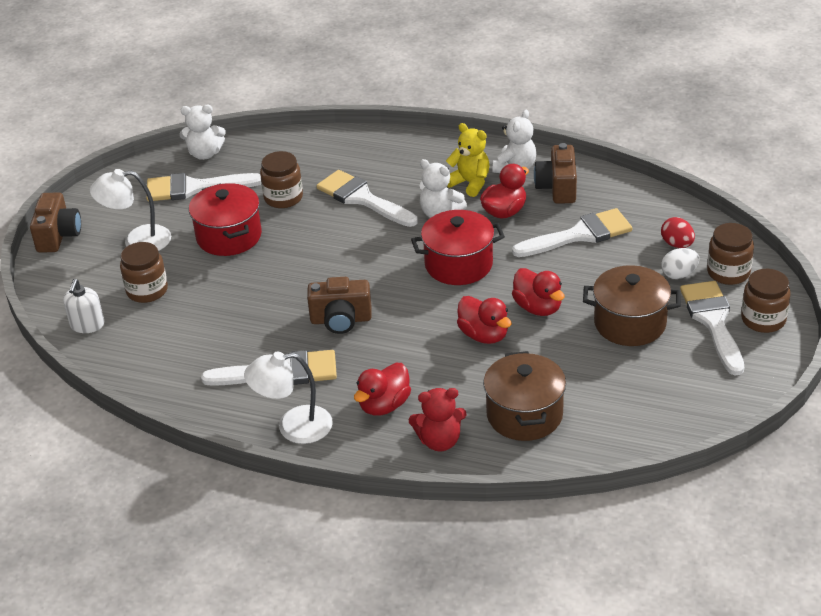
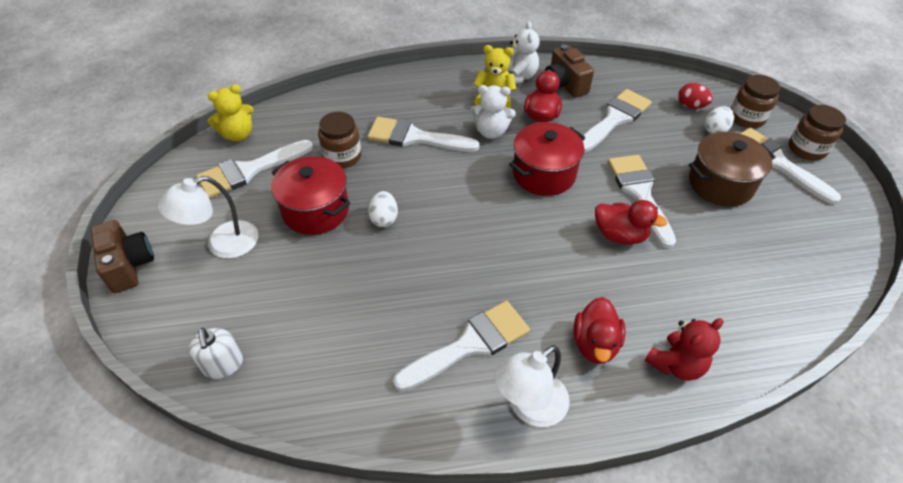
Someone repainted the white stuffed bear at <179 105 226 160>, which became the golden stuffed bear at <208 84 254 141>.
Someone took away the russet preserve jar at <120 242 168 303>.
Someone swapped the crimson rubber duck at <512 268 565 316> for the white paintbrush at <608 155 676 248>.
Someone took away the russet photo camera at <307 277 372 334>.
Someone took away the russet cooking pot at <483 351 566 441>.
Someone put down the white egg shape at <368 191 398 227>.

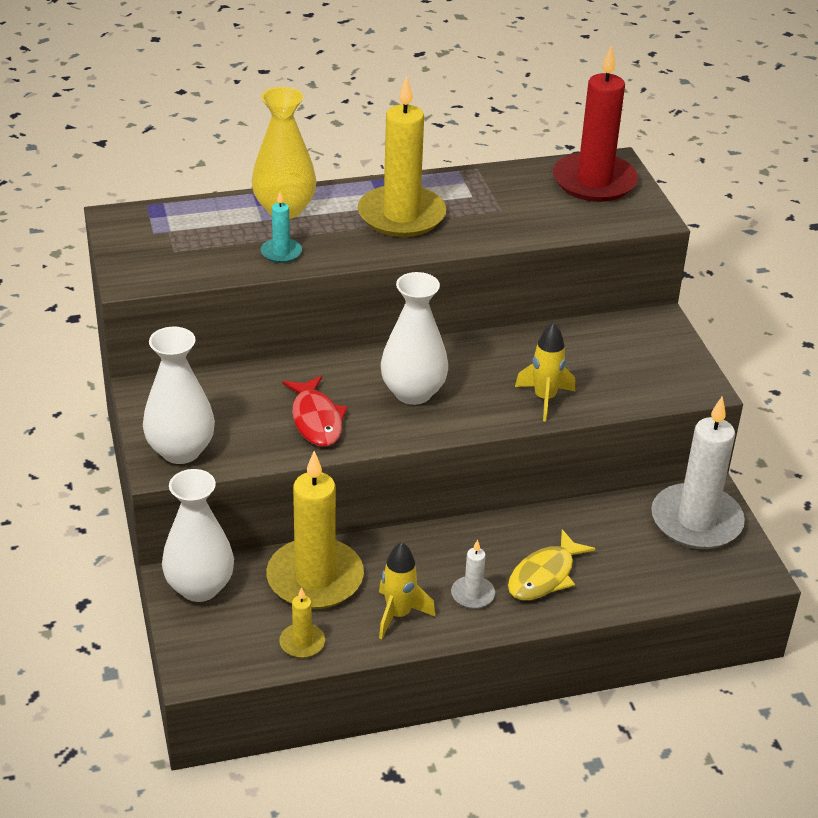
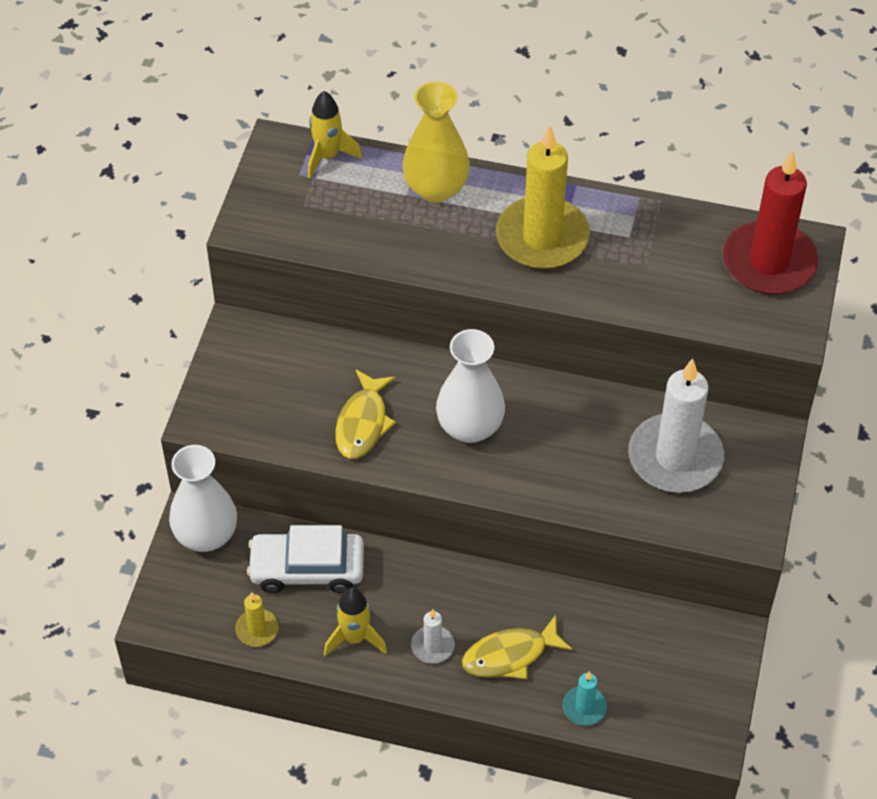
Someone carried the aqua candle from <261 192 302 263> to <563 671 607 726>.
Someone carried the golden toy rocket from <515 322 575 421> to <308 91 362 179>.
Someone took away the white tall vase at <143 327 215 464>.
Someone repainted the crimson fish figure at <283 376 348 447>, which became the golden fish figure at <335 370 396 459>.
Someone carried the white candle from <651 397 745 549> to <628 358 724 493>.
Someone swapped the golden candle at <266 451 364 609> for the white car at <247 525 364 593>.

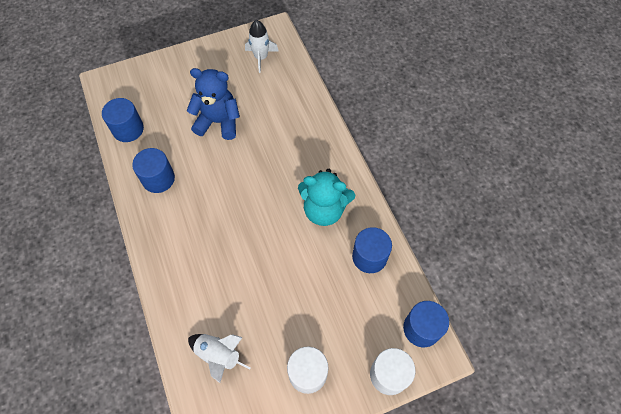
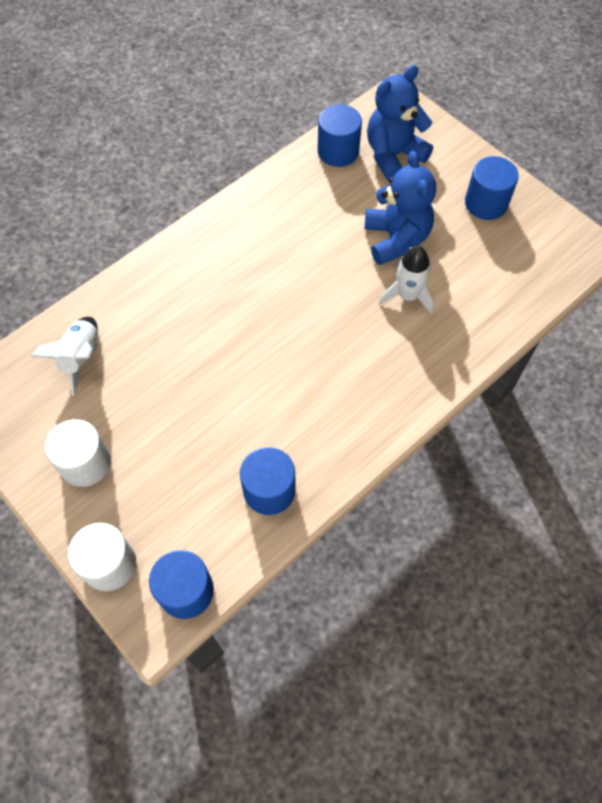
Someone carried the white toy rocket from <245 20 278 73> to <379 246 434 314>.
Someone carried the royal blue cylinder shape from <132 148 175 193> to <465 156 519 220>.
Someone took away the aqua stuffed bear at <298 169 355 226>.
Someone put down the royal blue stuffed bear at <367 65 433 181>.

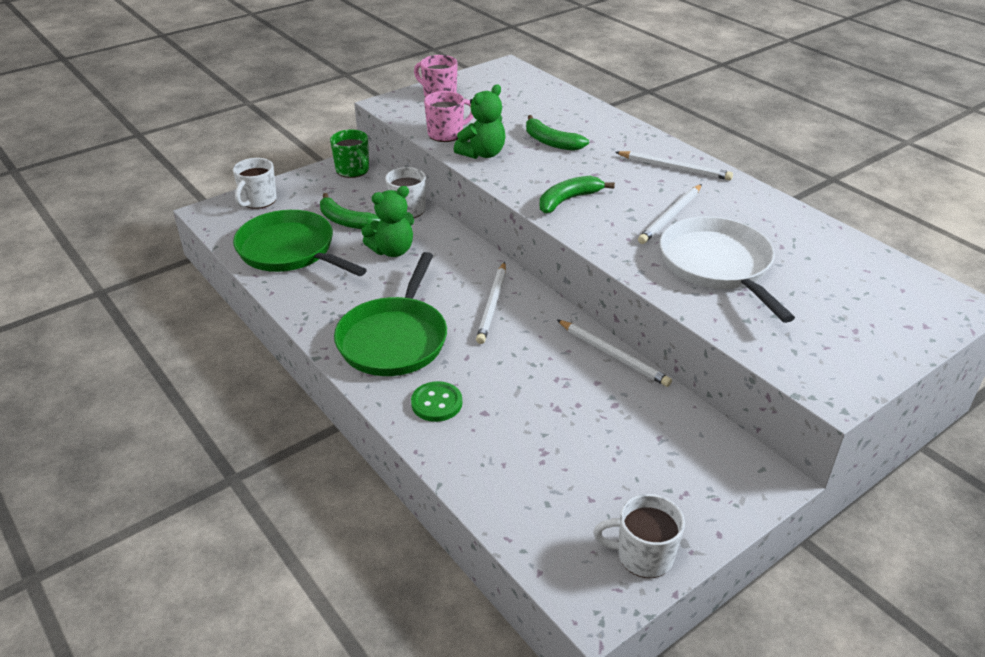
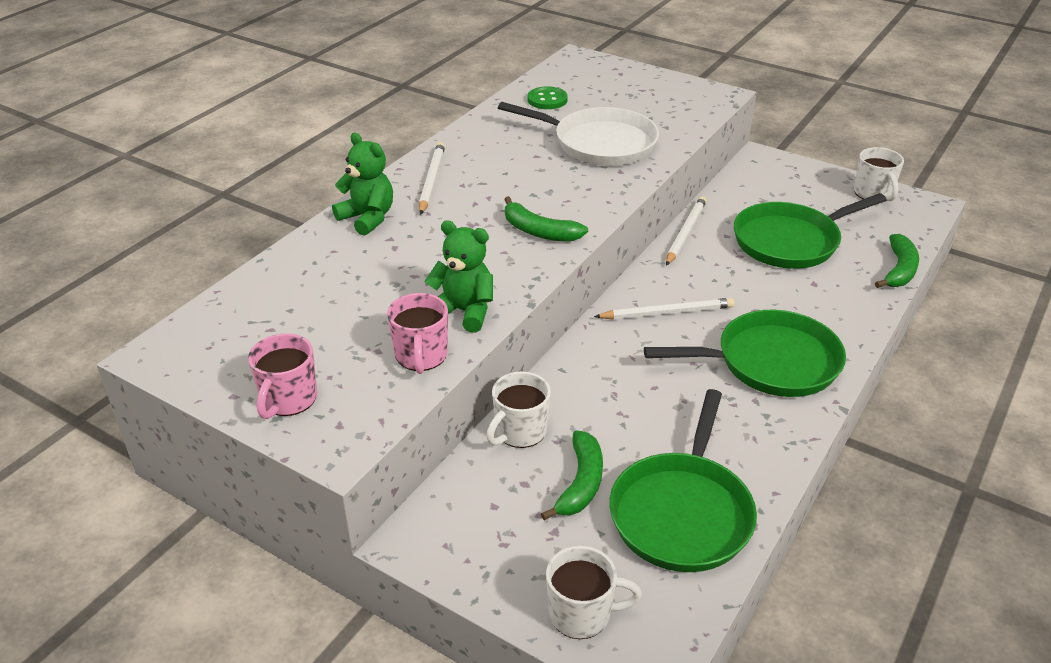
Someone rotated the pink tea mug at <424 91 474 142> by 135 degrees counterclockwise.
Someone carried the emerald toy banana from <526 115 589 151> to <875 234 919 288>.
Someone took away the emerald tea mug at <330 130 369 178>.
Someone took away the white wooden pencil at <638 184 702 244>.
Someone carried the emerald stuffed bear from <361 186 414 257> to <332 133 393 236>.
Someone rotated the white frying pan at <660 217 795 323> by 120 degrees counterclockwise.
Someone carried the emerald sewing button from <411 381 462 422> to <528 86 568 109>.
Someone put down the emerald frying pan at <734 193 886 269>.

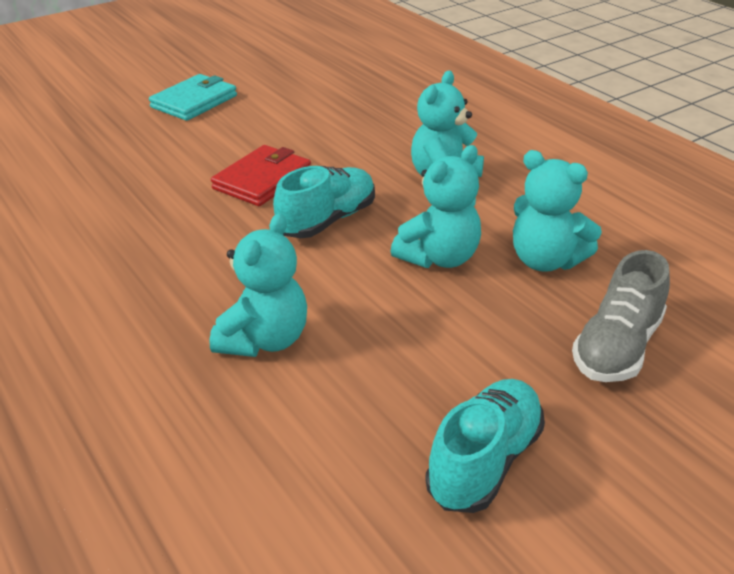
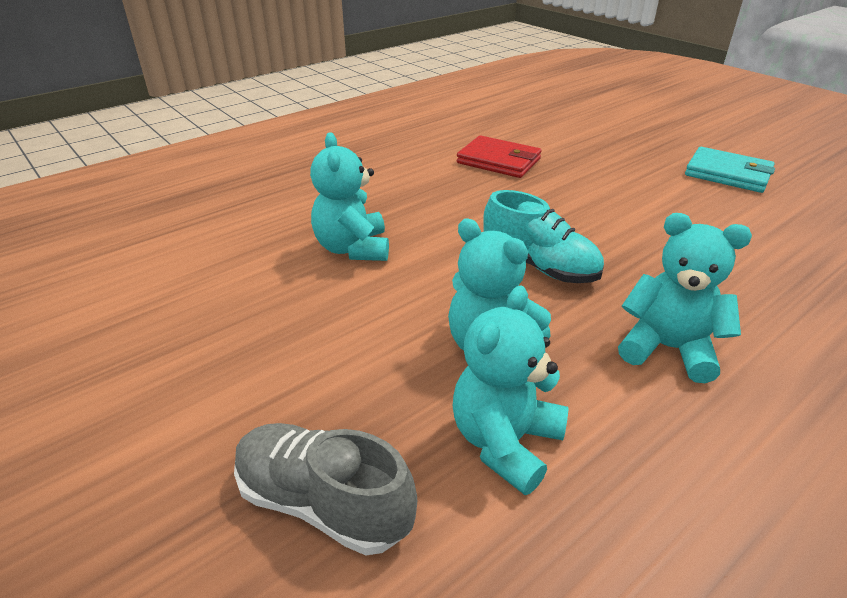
Someone carried the crimson wallet from <211 145 311 206> to <457 135 542 178>.
Someone rotated the aqua stuffed bear at <210 213 307 357> by 60 degrees clockwise.
Someone took away the aqua sneaker at <425 379 545 513>.

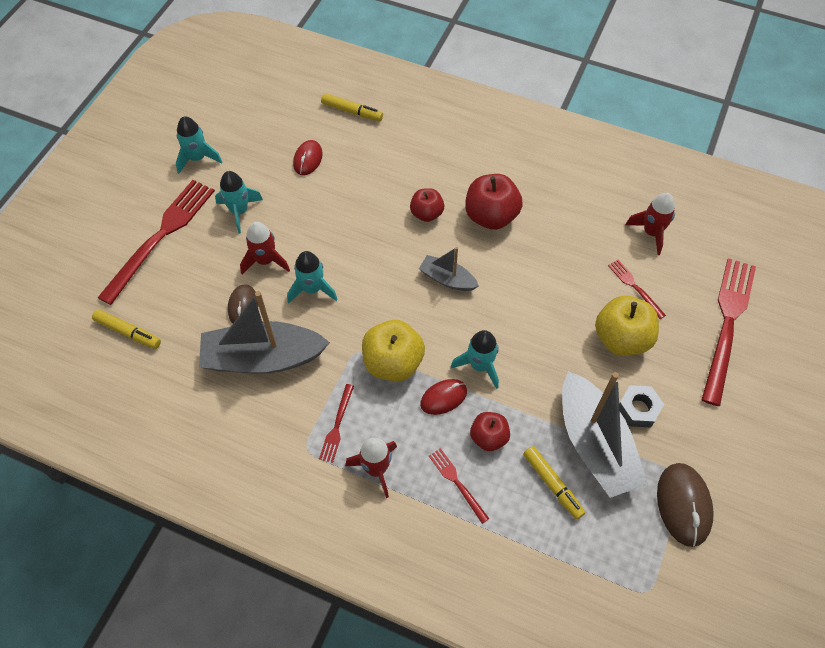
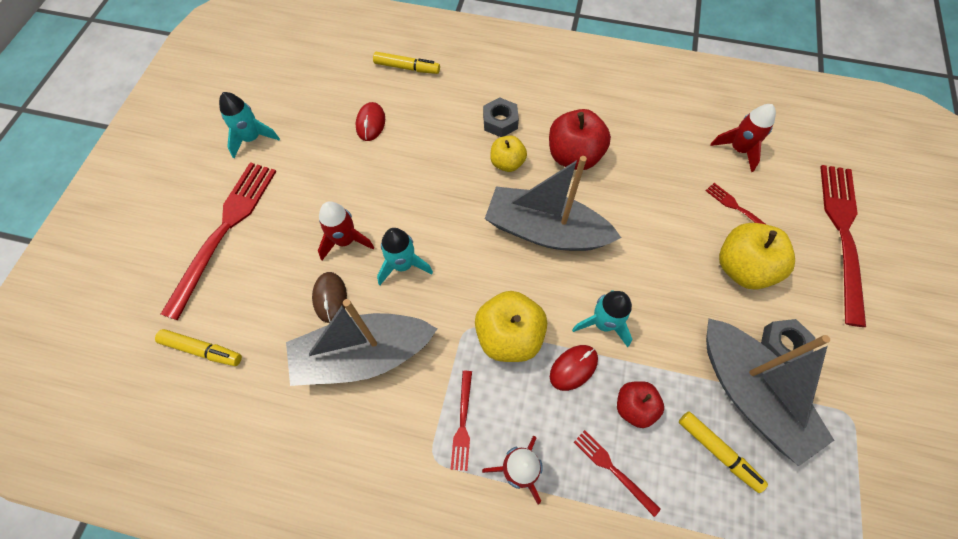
Someone took away the aqua toy rocket at <215 171 263 233>.
Someone repainted the crimson toy apple at <410 188 444 222>, which became the golden toy apple at <490 136 527 172>.
Someone scaled the gray sailboat at <419 247 479 291> by 1.94.
Someone took away the russet computer mouse at <657 463 714 547>.
Someone put down the gray nut at <483 97 519 137>.

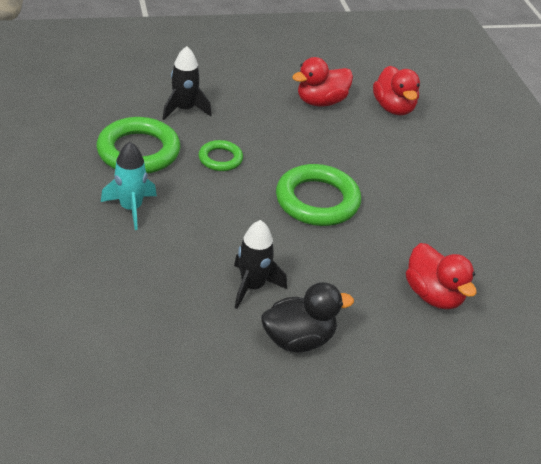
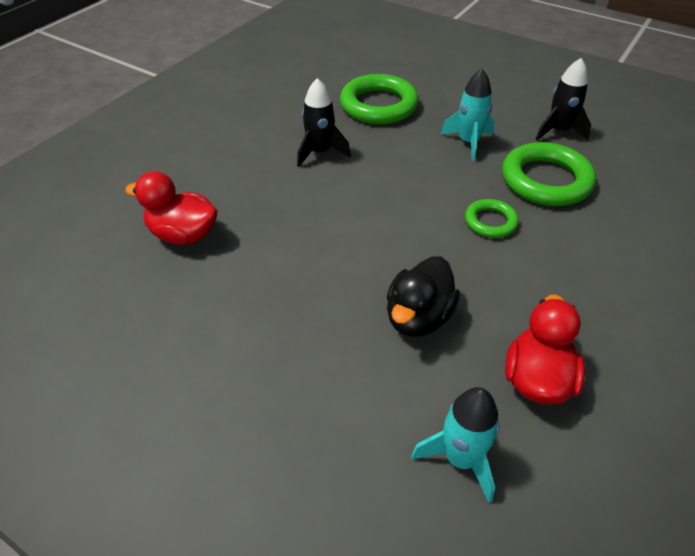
Someone carried the ebony toy rocket from <163 46 211 120> to <535 58 591 140>.
Someone swapped the crimson rubber duck at <373 66 420 116> for the aqua toy rocket at <411 387 500 502>.
Someone carried the emerald ring from <276 164 361 226> to <340 74 419 124>.
Someone carried the ebony rubber duck from <261 282 354 353> to <387 256 460 337>.

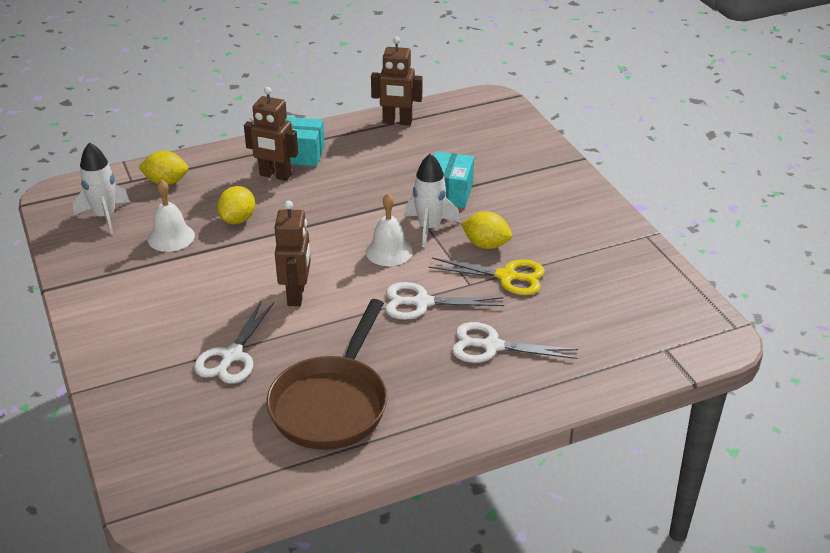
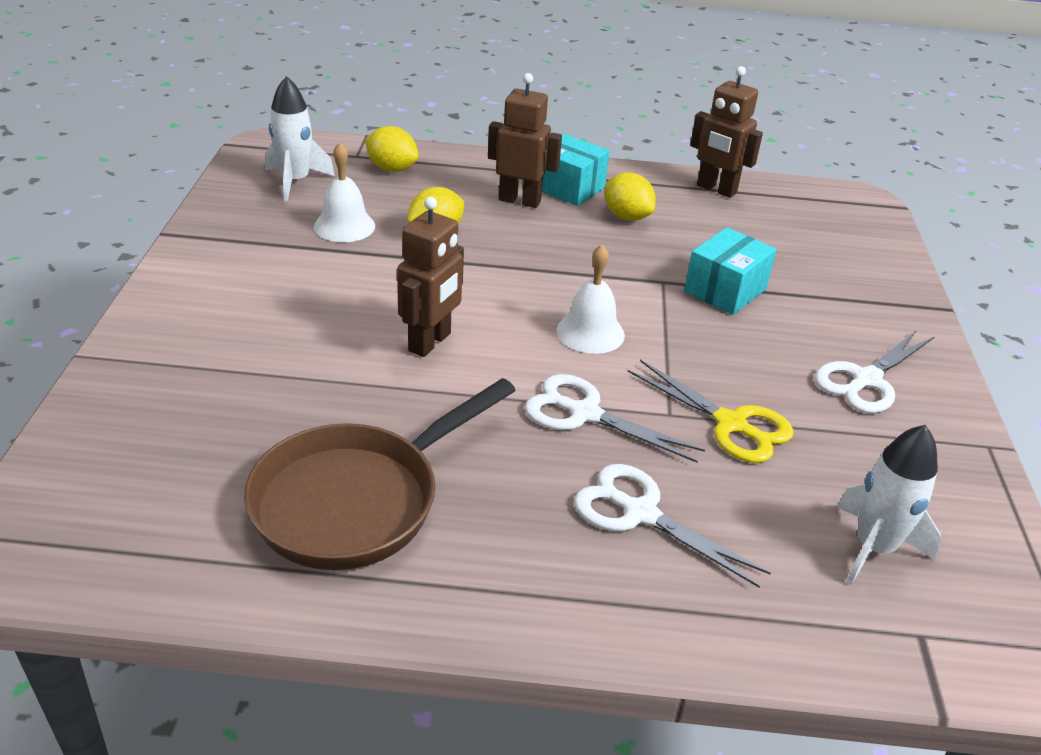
Someone rotated the russet robot at <244 87 298 181> by 150 degrees clockwise.
Someone carried the white toy rocket from <405 153 460 247> to <837 425 942 585>.
Someone carried the golden lemon from <461 211 512 249> to <605 172 656 221>.
Someone carried the white pair of scissors from <194 301 274 384> to <815 330 934 413>.

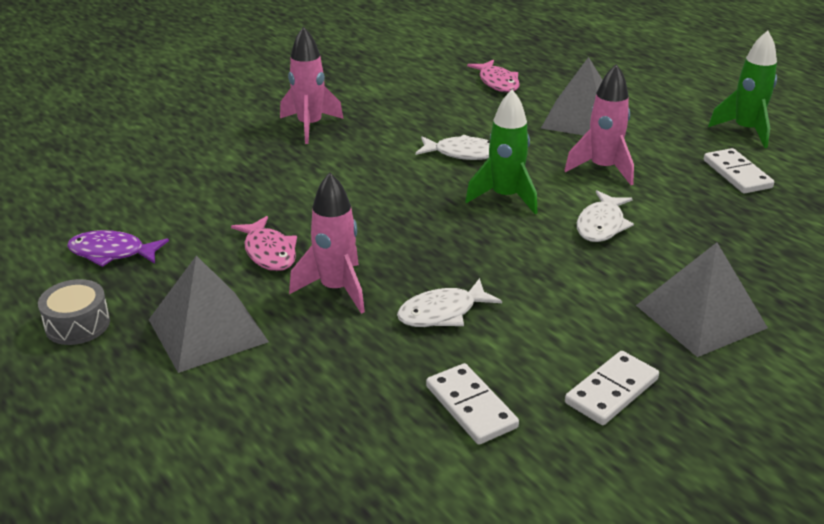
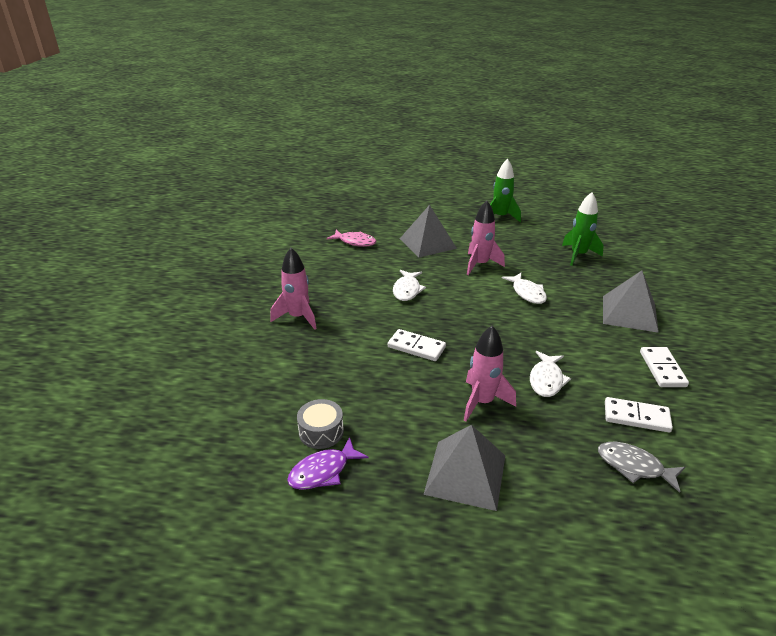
Someone carried the emerald toy rocket from <465 89 537 214> to <562 192 604 266>.
Someone rotated the white fish figure at <416 134 490 160> by 135 degrees clockwise.
Someone carried the white domino piece from <704 148 774 194> to <388 329 446 361>.
Someone took away the pink fish figure at <231 216 297 271>.
Someone carried the gray drum from <38 279 110 345> to <297 399 344 449>.
Someone put down the gray fish figure at <598 442 685 493>.

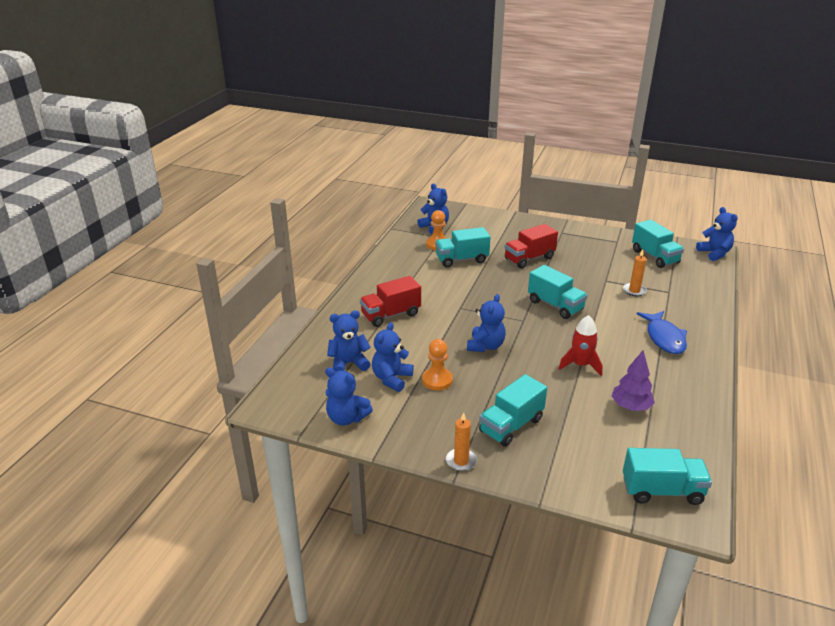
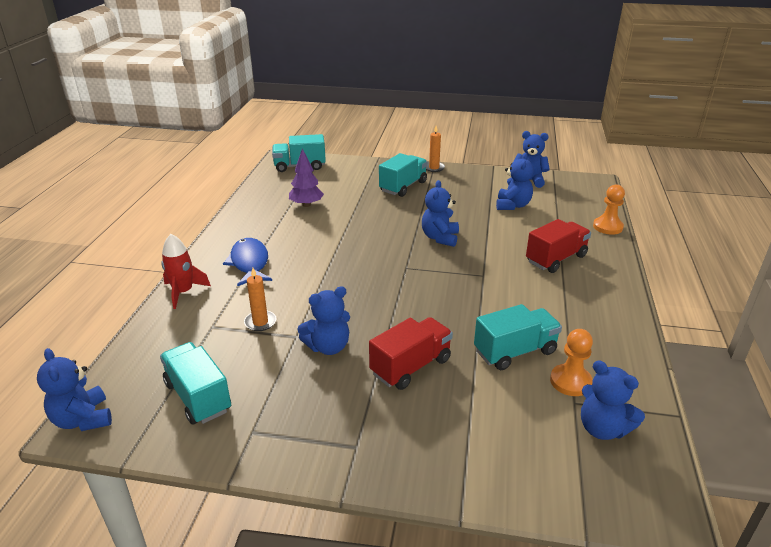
Someone took away the aqua lorry at <528 265 588 319>.
Someone carried the royal blue stuffed bear from <327 310 371 372> to <298 286 350 355>.
Someone carried the crimson toy rocket from <559 315 602 376> to <161 234 211 309>.
Someone carried the bright orange game pawn from <422 339 453 390> to <593 184 625 235>.

